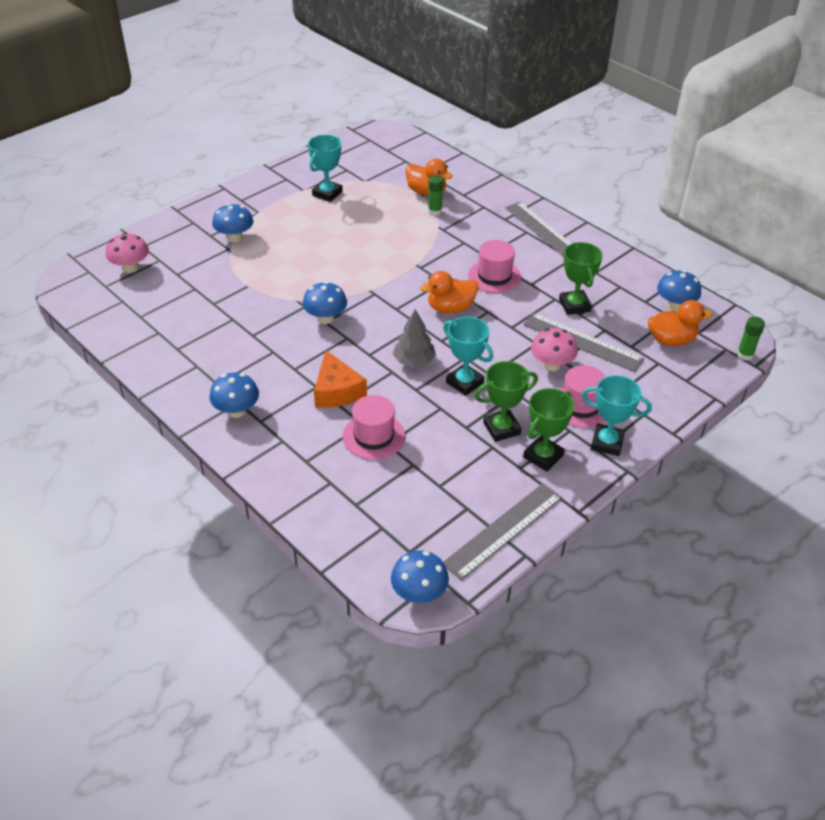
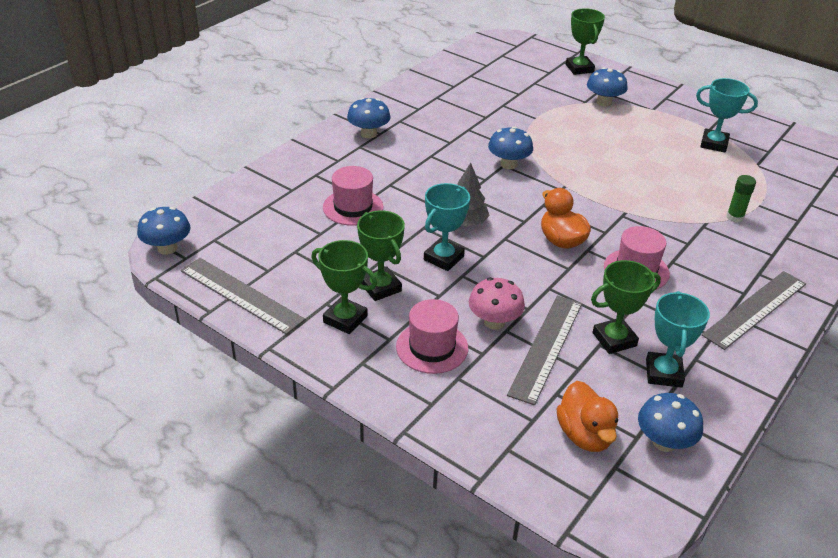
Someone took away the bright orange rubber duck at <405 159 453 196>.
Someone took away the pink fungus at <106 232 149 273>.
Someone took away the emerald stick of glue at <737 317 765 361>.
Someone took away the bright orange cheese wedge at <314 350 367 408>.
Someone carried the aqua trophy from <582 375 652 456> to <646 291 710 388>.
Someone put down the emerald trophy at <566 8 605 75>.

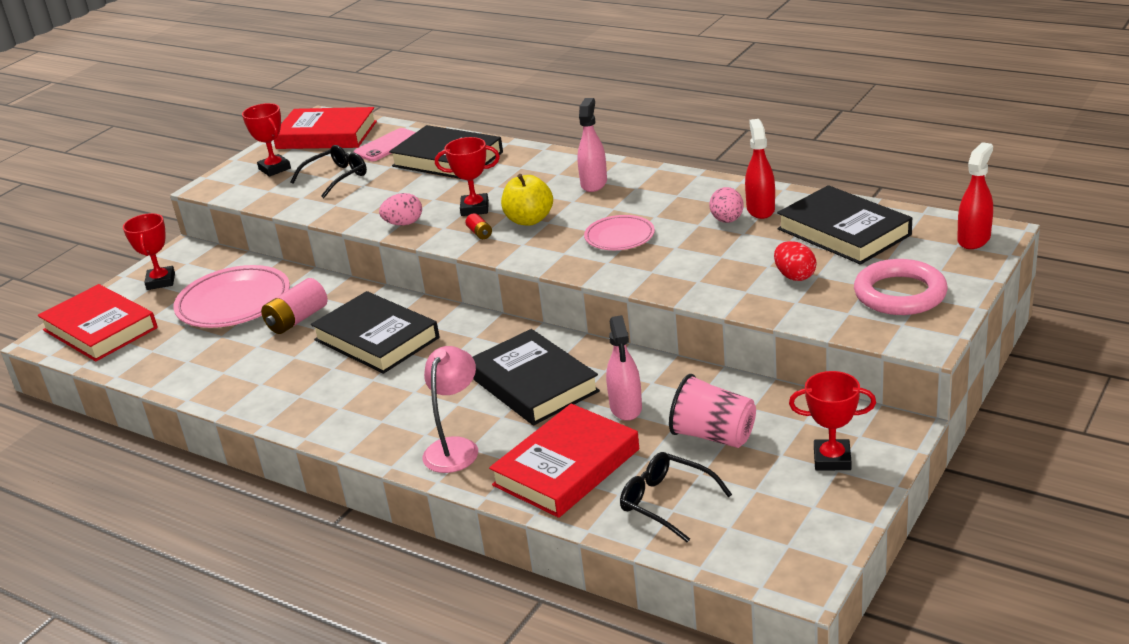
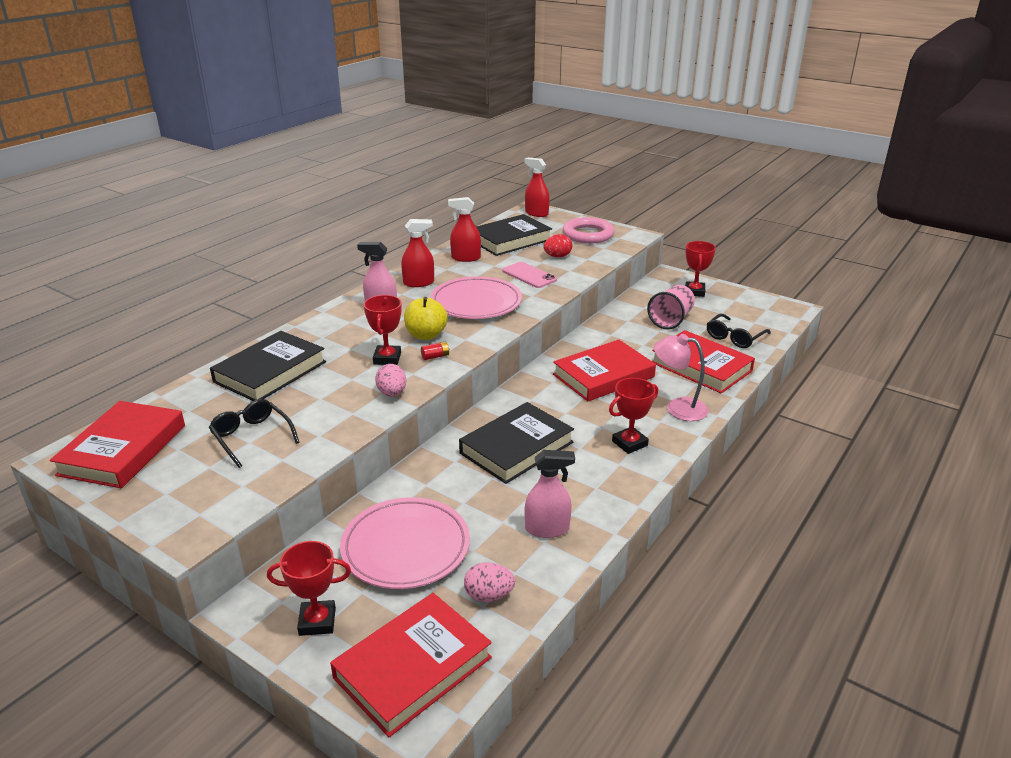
Someone carried the crimson trophy from <242 103 291 177> to <609 378 659 454>.
Someone carried the pink smartphone from <353 128 416 161> to <502 262 557 288>.
Someone carried the pink egg shape from <709 187 744 223> to <464 562 515 602>.
Someone scaled the pink plate at <584 215 655 250> by 1.73.
Someone took away the pink AA battery at <261 278 327 334>.
Someone carried the pink sprayer from <606 315 642 421> to <525 450 575 538>.
Someone repainted the ebony hardcover at <473 329 600 425>, which became the crimson hardcover at <553 340 656 402>.
Someone put down the crimson sprayer at <401 219 434 287>.

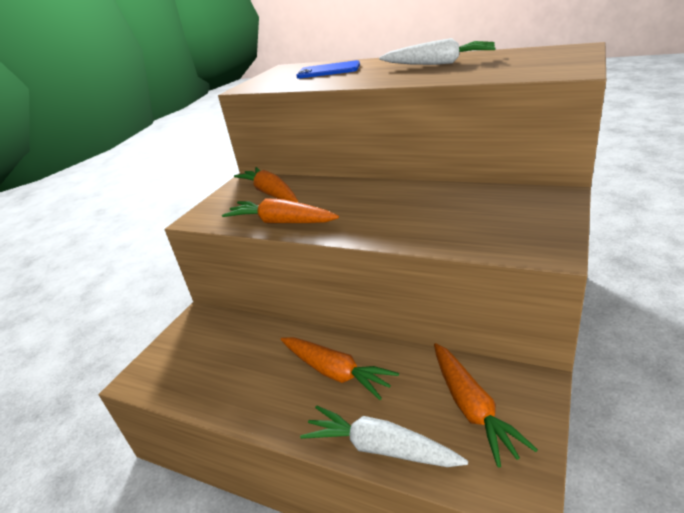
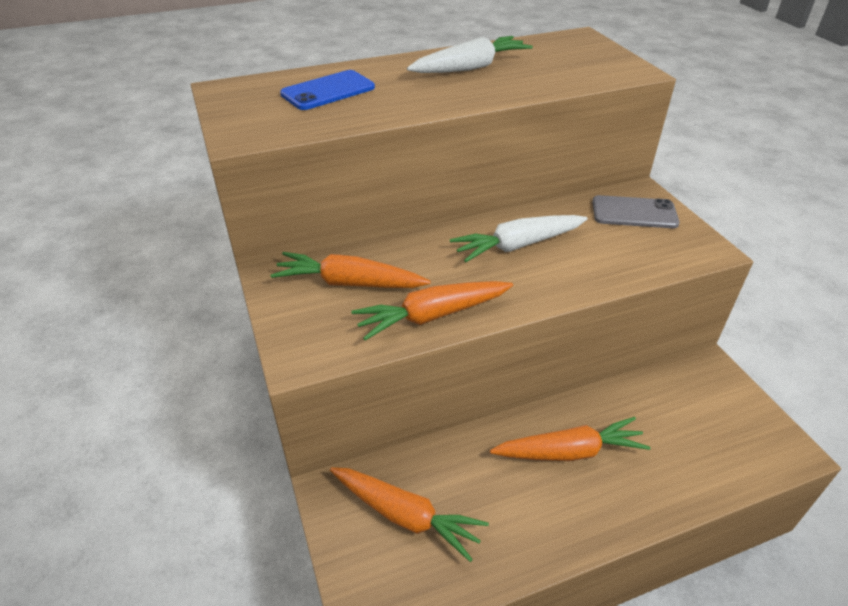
Someone carried the bright orange root vegetable from <434 343 538 468> to <330 467 489 562>.
Someone carried the white root vegetable from <300 405 468 467> to <450 215 588 262>.
Someone put down the gray smartphone at <592 195 680 228>.

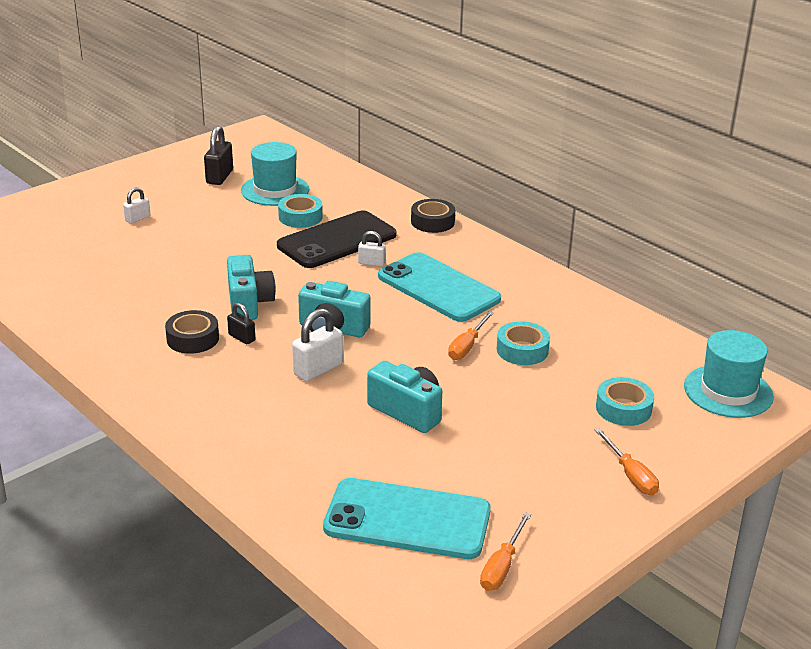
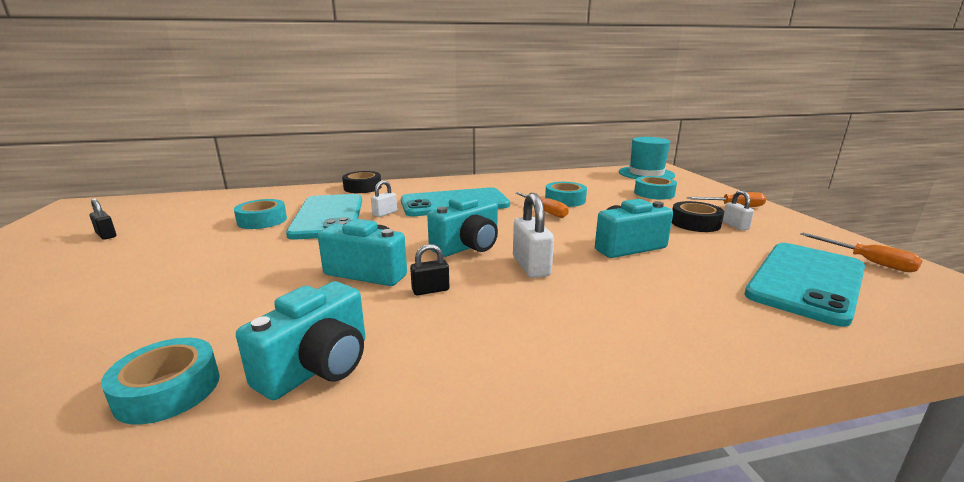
Someone scaled the ebony small lock at <204 126 233 185> by 0.60.
Someone took away the aqua hat at <241 142 309 206>.
Someone carried the white small lock from <123 187 150 224> to <723 190 754 230>.
Someone repainted the ebony smartphone at <277 211 397 268>, which became the aqua smartphone at <286 194 362 240>.
Someone carried the ebony sticky tape from <165 310 219 354> to <672 201 724 232>.
Someone put down the aqua photo camera at <236 281 366 400>.
Someone put down the aqua sticky tape at <101 338 220 425>.

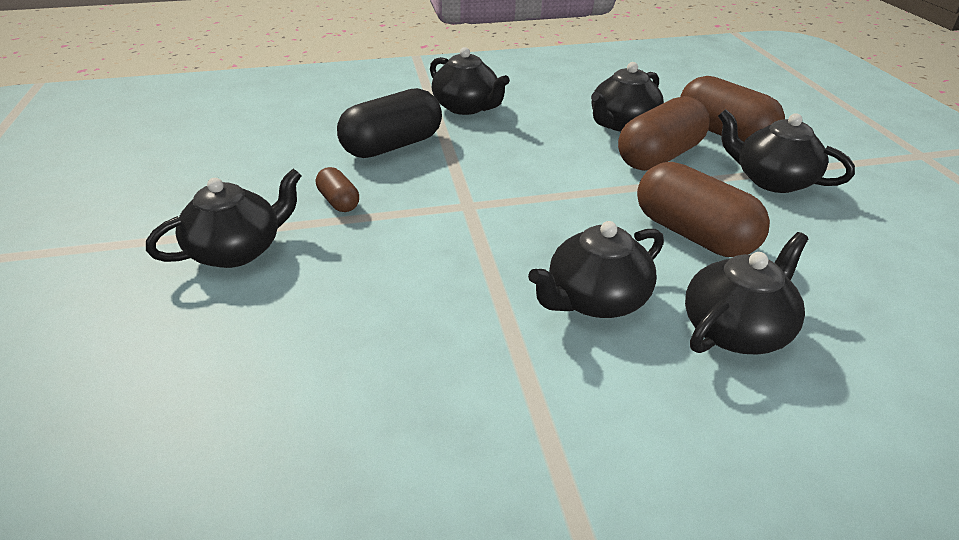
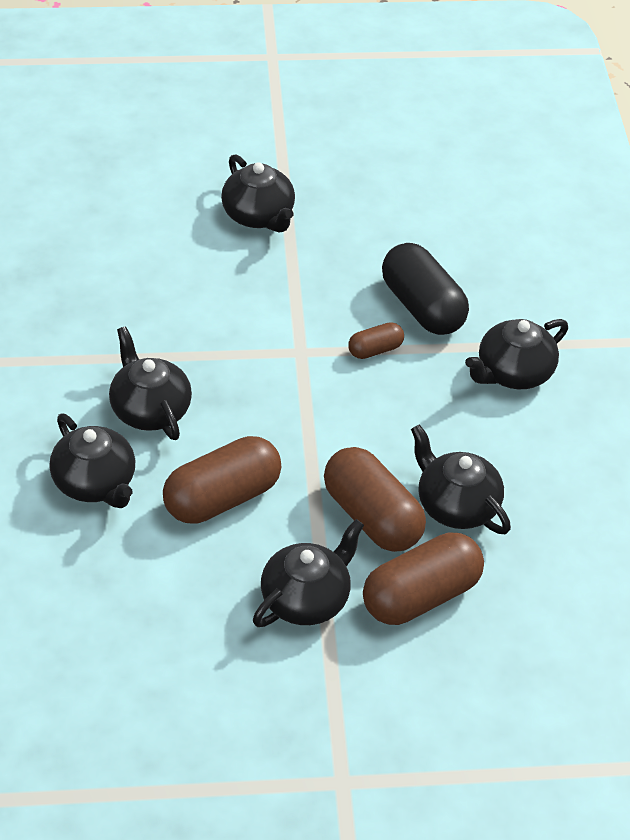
Someone carried the russet pill shape from <316 167 359 212> to <348 322 404 359>.

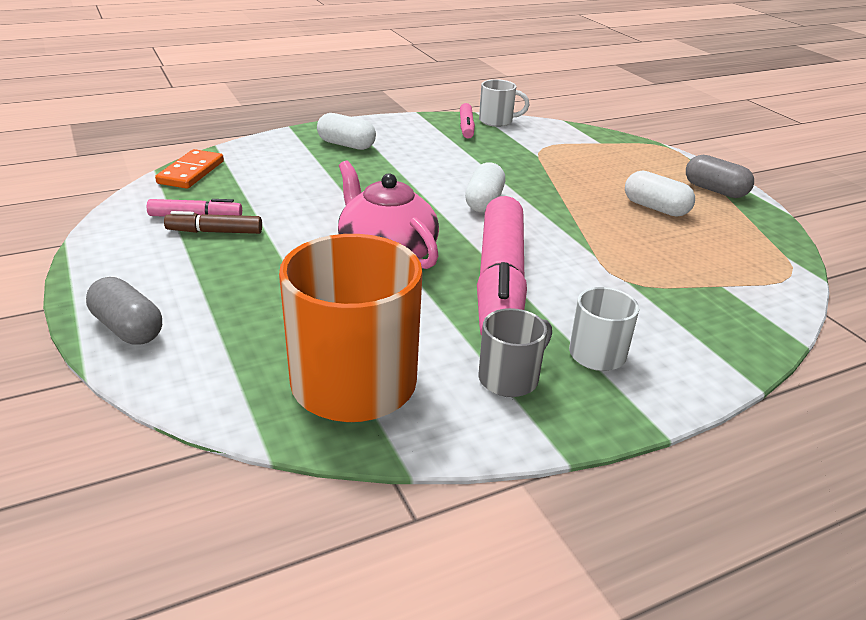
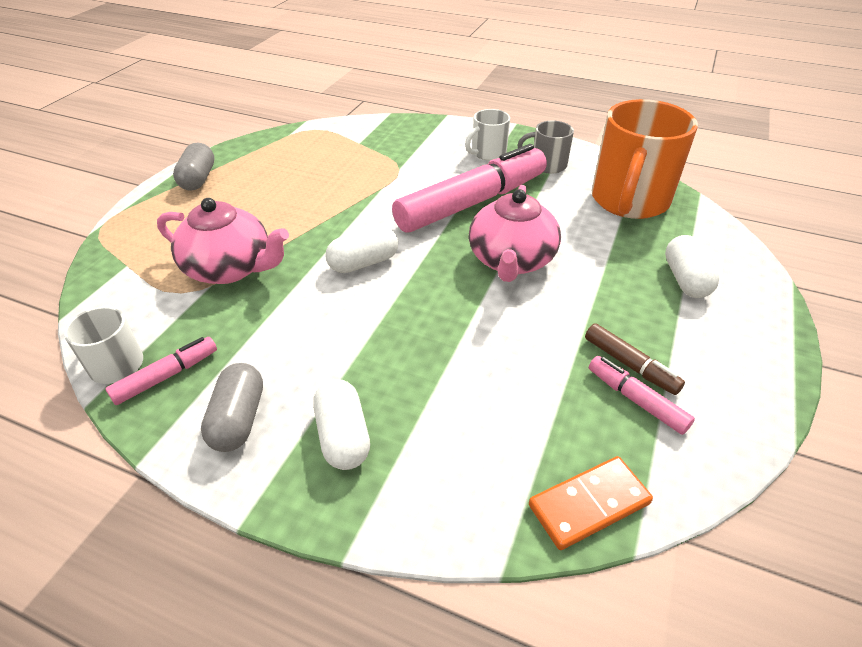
Someone carried the white pill shape from <625 171 695 217> to <665 235 719 298>.
Someone carried the gray pill shape from <86 277 162 345> to <201 363 263 452>.
Someone put down the pink teapot at <157 198 289 284>.

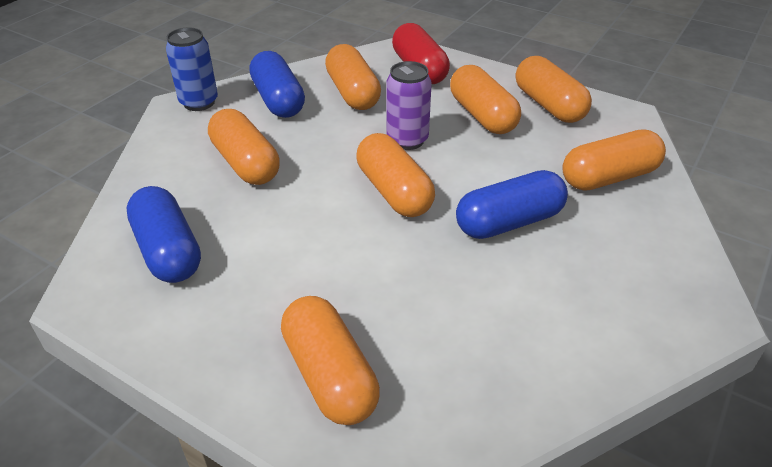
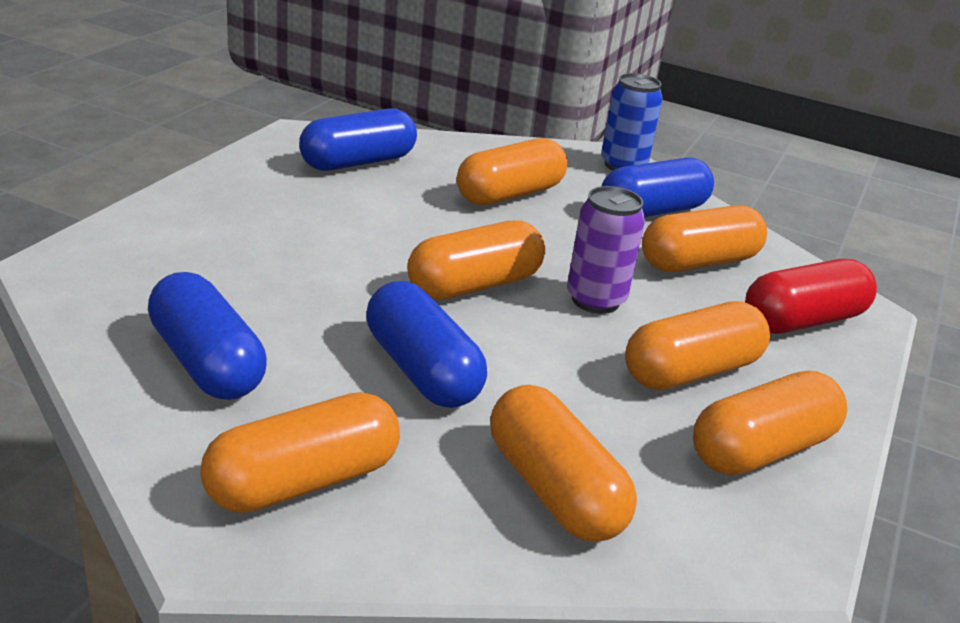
Someone carried the bright orange pill shape from <281 296 380 425> to <200 392 400 513>.
Someone put down the royal blue pill shape at <148 272 267 400>.

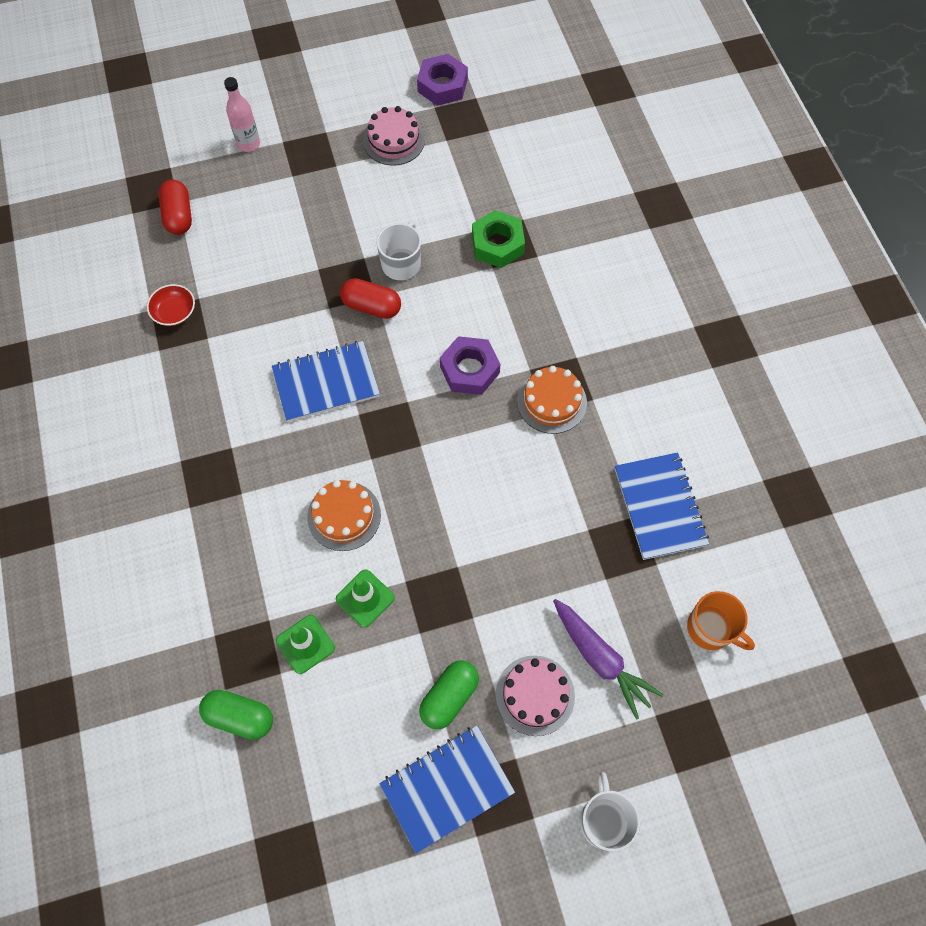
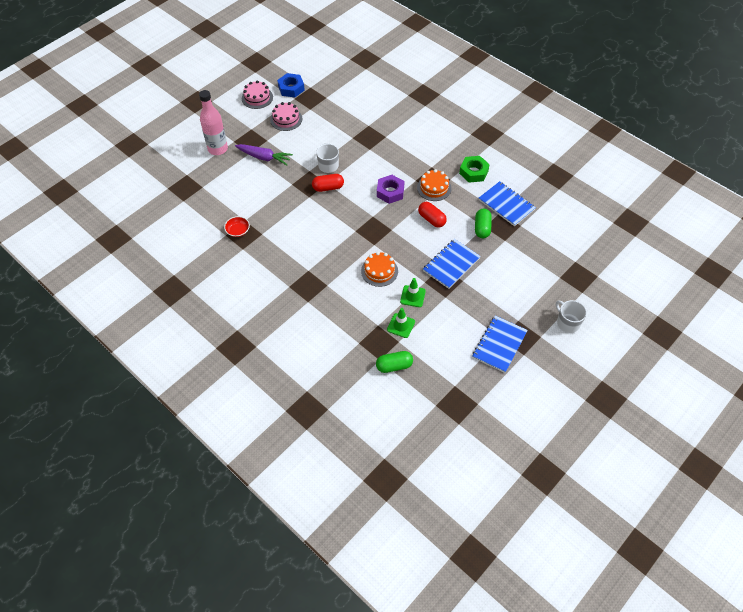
Someone repainted the purple nut at <417 54 468 106>, which became the royal blue nut at <277 73 305 98>.
Someone scaled the pink bottle at <224 77 260 152> by 1.61.
Someone carried the crimson pill shape from <159 180 192 235> to <418 202 447 228>.
Someone carried the emerald nut from <472 210 525 268> to <459 156 490 183>.
Someone carried the royal blue exercise book from <272 341 380 422> to <423 239 481 289>.
Someone took away the bright orange tea mug at <687 591 755 650>.
Someone carried the purple root vegetable from <553 599 663 720> to <235 144 293 165>.
Someone carried the pink gateau from <496 655 575 736> to <242 80 273 109>.
Someone carried the emerald pill shape from <419 660 479 729> to <475 209 492 238>.

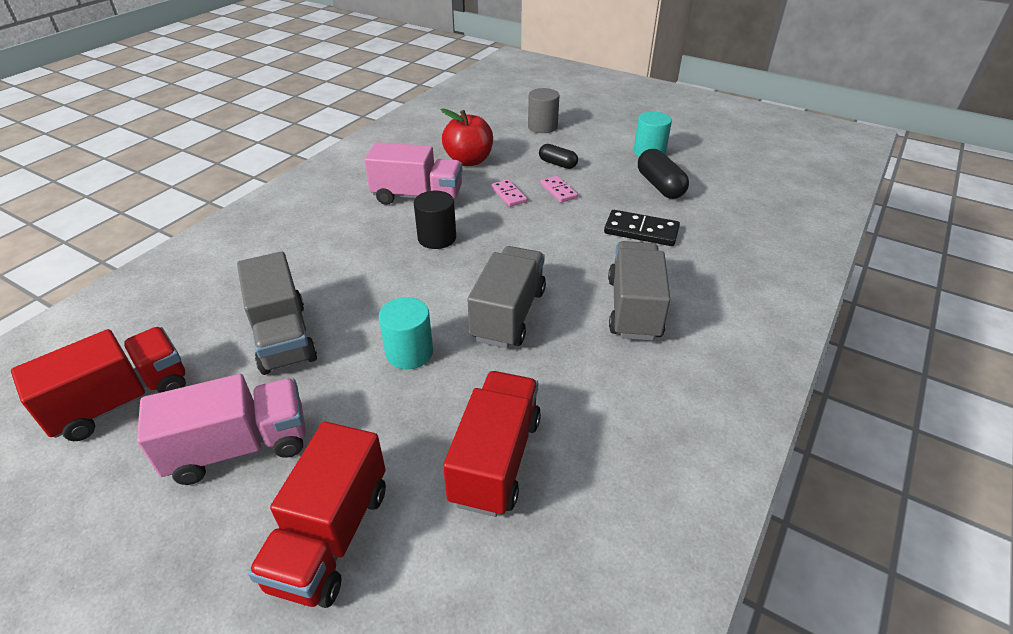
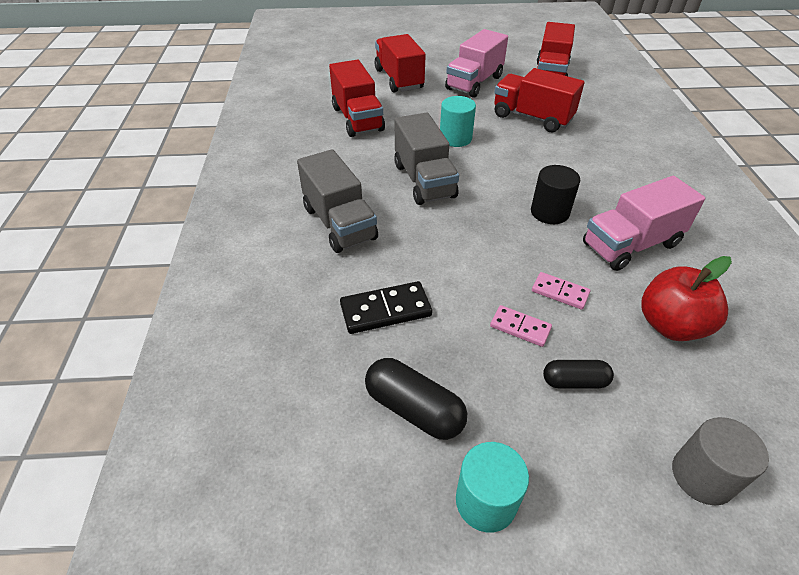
Someone repainted the gray lorry at <237 251 317 375>, which became the crimson lorry at <494 68 584 132>.

